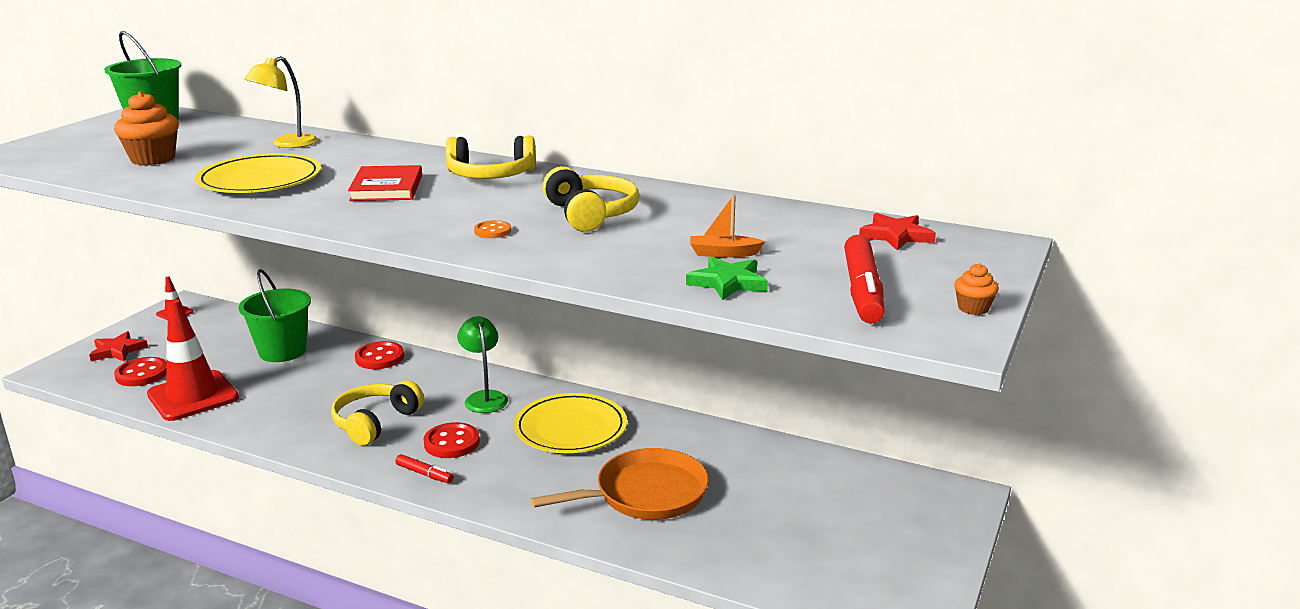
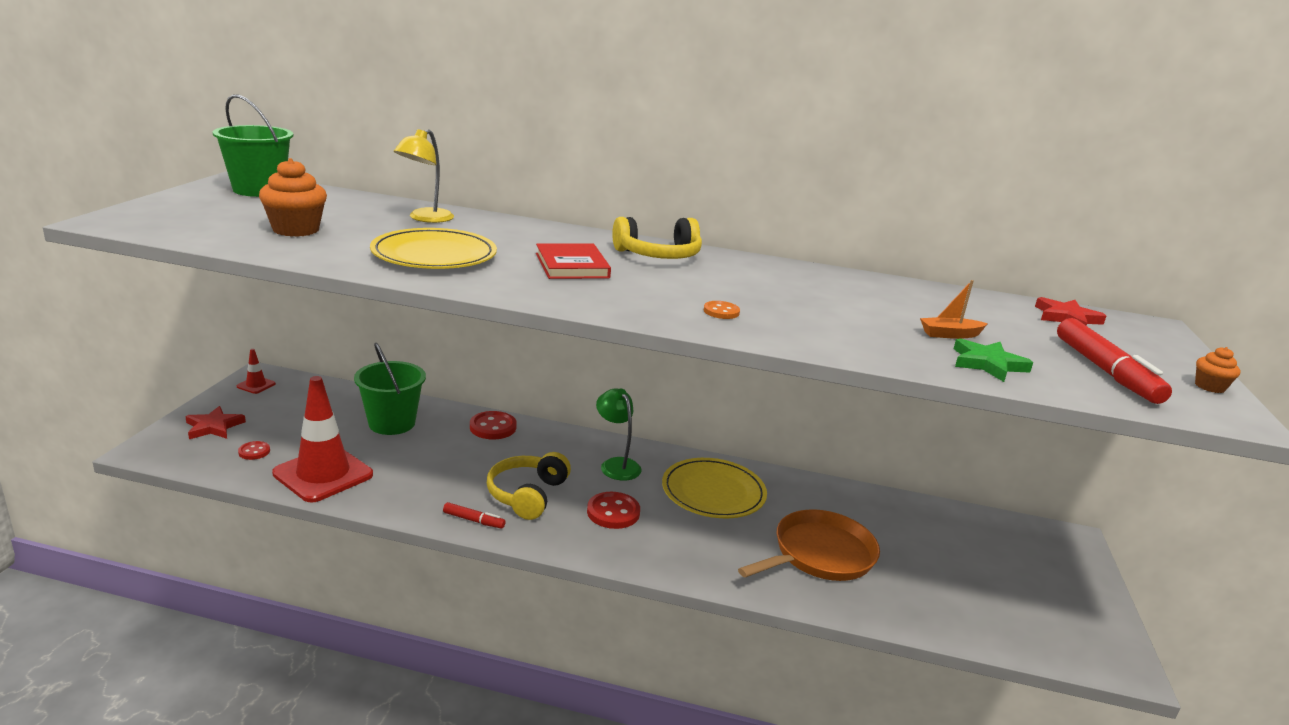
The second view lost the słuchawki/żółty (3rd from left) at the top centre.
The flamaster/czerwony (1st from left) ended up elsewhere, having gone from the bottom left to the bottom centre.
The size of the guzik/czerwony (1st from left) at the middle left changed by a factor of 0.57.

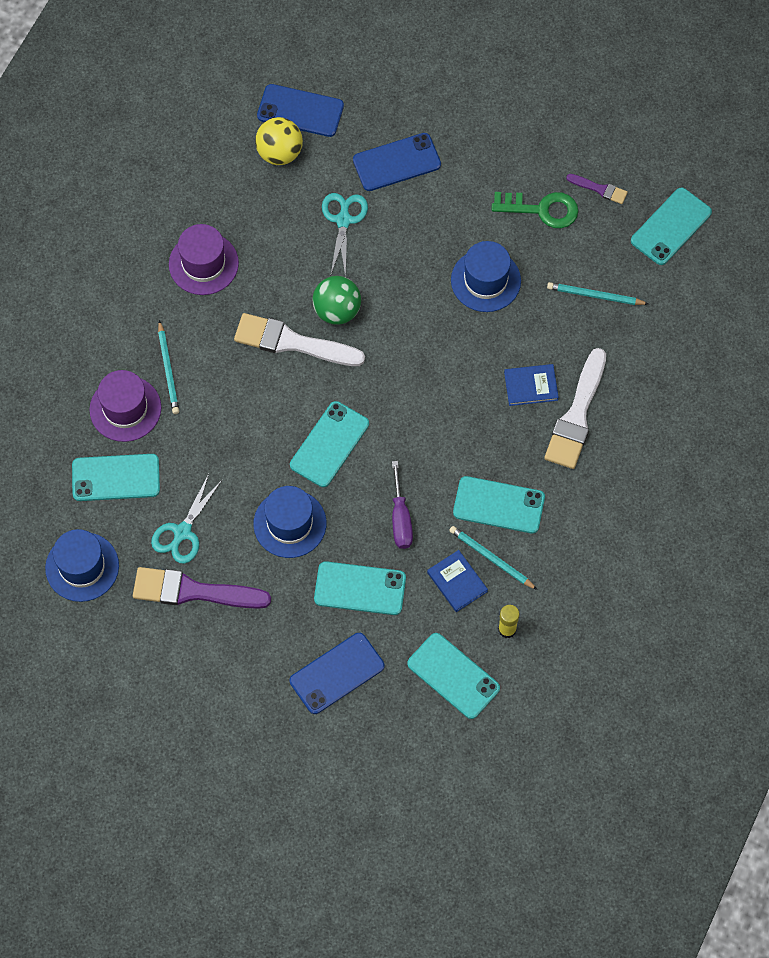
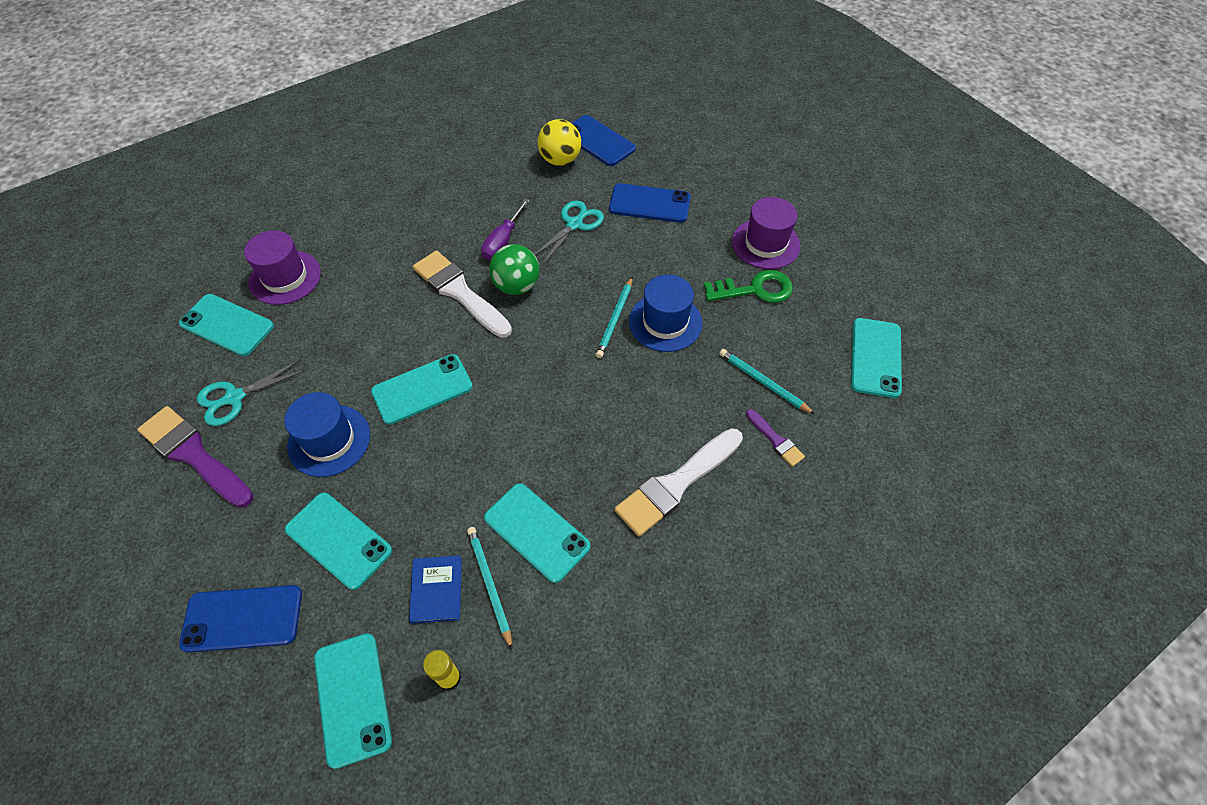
The second view lost the kapelusz/niebieski (1st from left) at the middle left.
The second view lost the książka/niebieski (2nd from left) at the middle right.
The ołówek/turkusowy (1st from left in the first image) ended up elsewhere, having gone from the middle left to the centre.
The kapelusz/fioletowy (2nd from left) ended up elsewhere, having gone from the top left to the top centre.
The śrubokręt/fioletowy ended up elsewhere, having gone from the centre to the top centre.
The pędzel/fioletowy (2nd from left) ended up elsewhere, having gone from the top right to the centre.
The klucz/zielony at the top right ended up facing another way, 45 degrees counterclockwise from before.
The telefon/turkusowy (6th from left) at the top right ended up facing another way, 60 degrees counterclockwise from before.

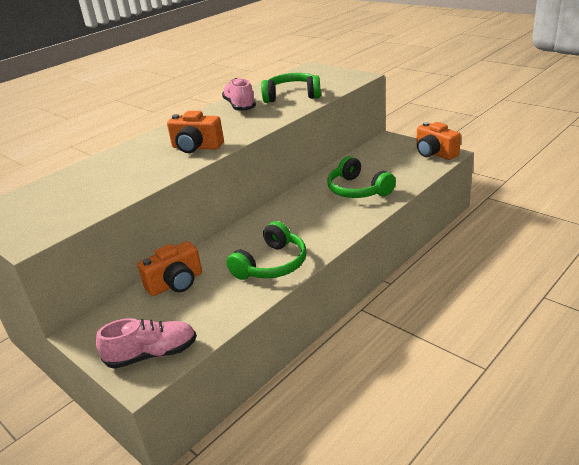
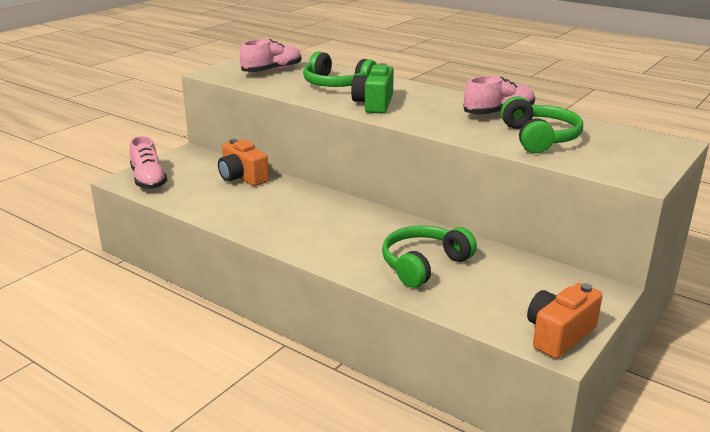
The second view gained the but/różowy (2nd from left) at the top centre.
The słuchawki/zielony (1st from left) ended up elsewhere, having gone from the centre to the top centre.
What was the aparat fotograficzny/pomarańczowy (2nd from left) at the top centre turned into the aparat fotograficzny/zielony at the top centre.

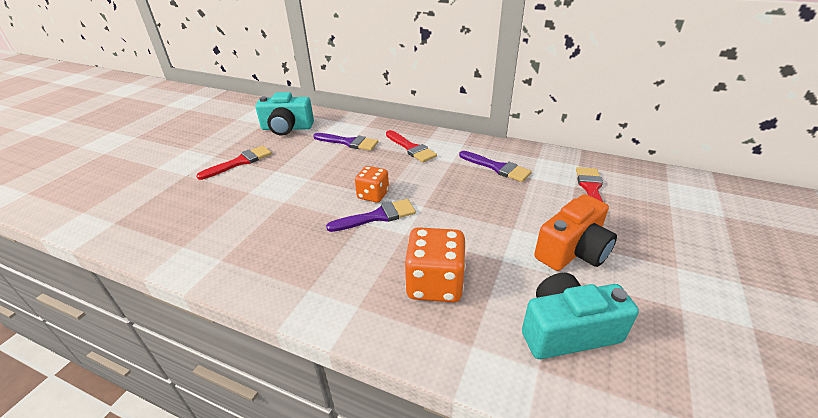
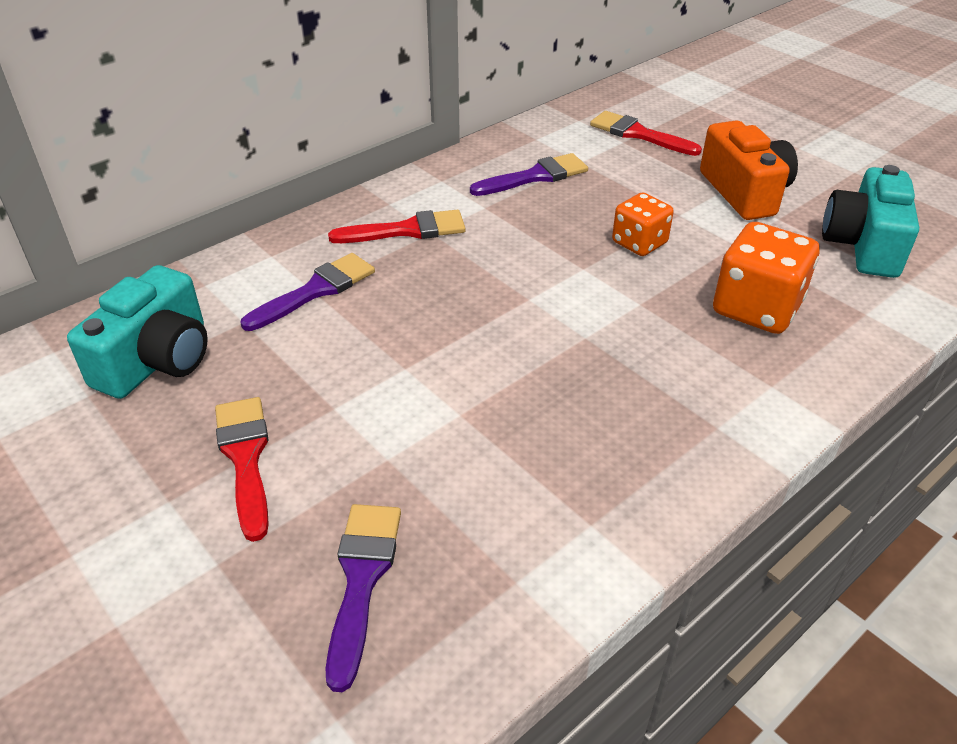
The pędzel/fioletowy (2nd from left) ended up elsewhere, having gone from the centre to the bottom centre.
The kostka do gry/pomarańczowy (1st from left) ended up elsewhere, having gone from the centre to the top right.

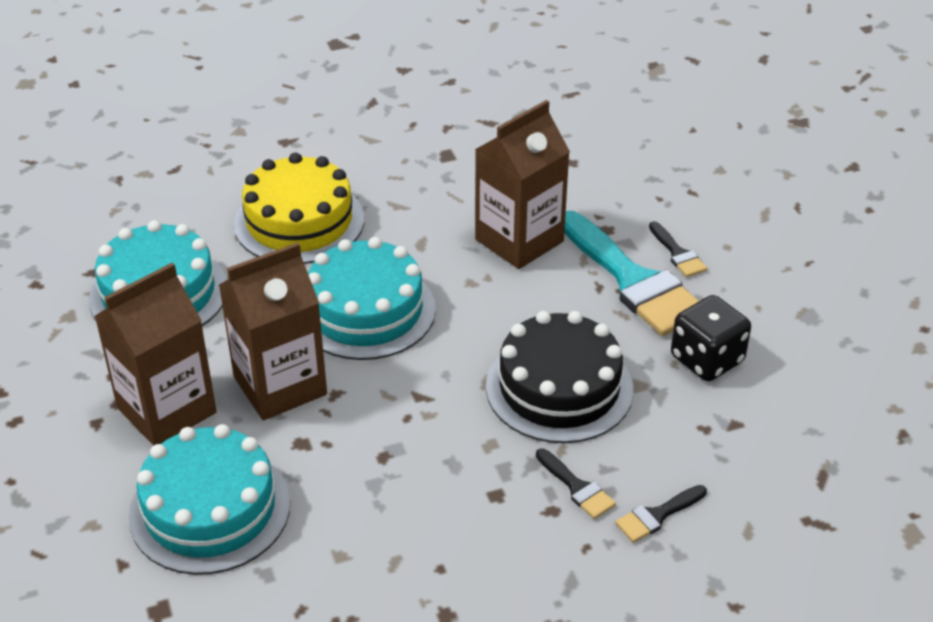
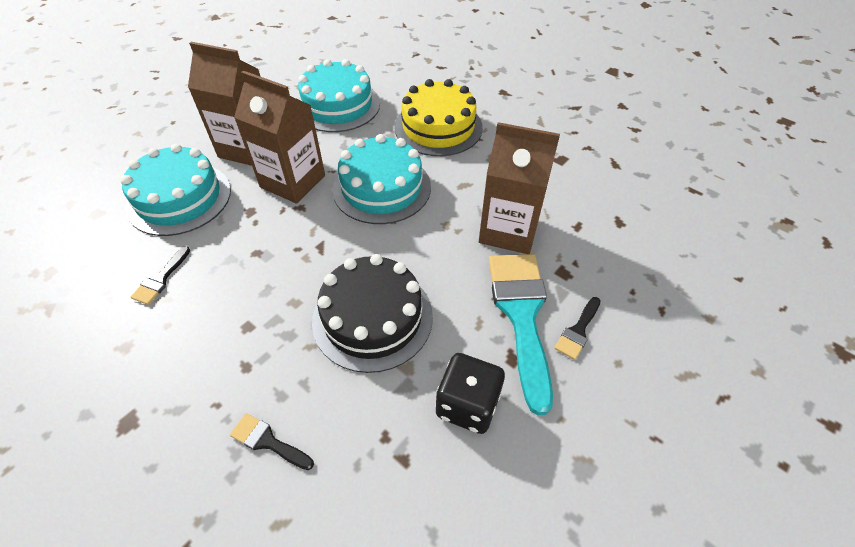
The pędzel/czarny (1st from left) ended up elsewhere, having gone from the bottom centre to the middle left.
The pędzel/turkusowy at the middle right ended up facing another way, 150 degrees clockwise from before.

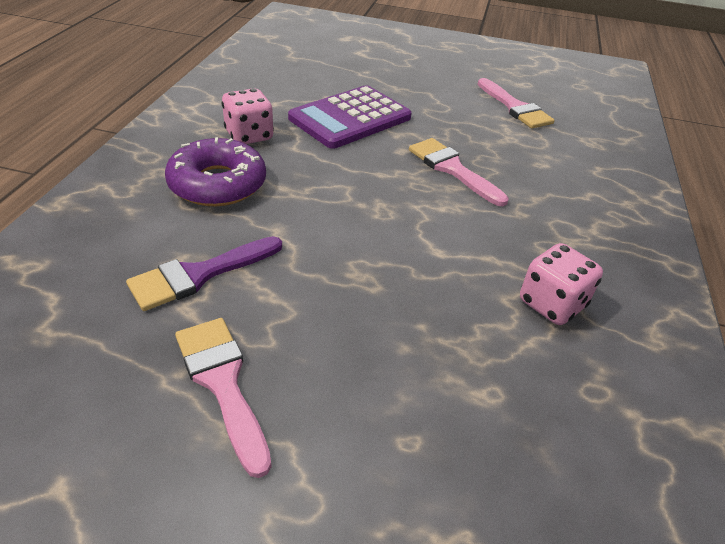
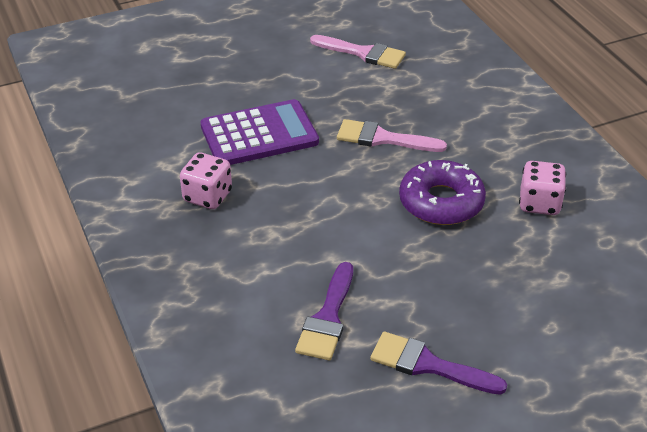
The donut/fioletowy ended up elsewhere, having gone from the top left to the middle right.
What was the pędzel/różowy (1st from left) at the bottom left turned into the pędzel/fioletowy (2nd from left) at the bottom right.
The kalkulator/fioletowy at the top centre ended up facing another way, 120 degrees counterclockwise from before.

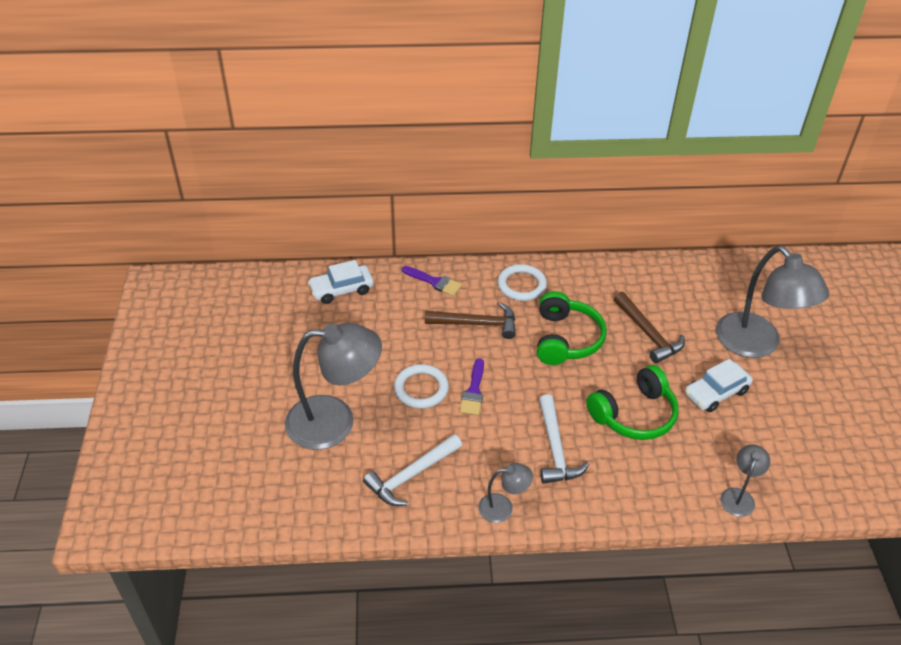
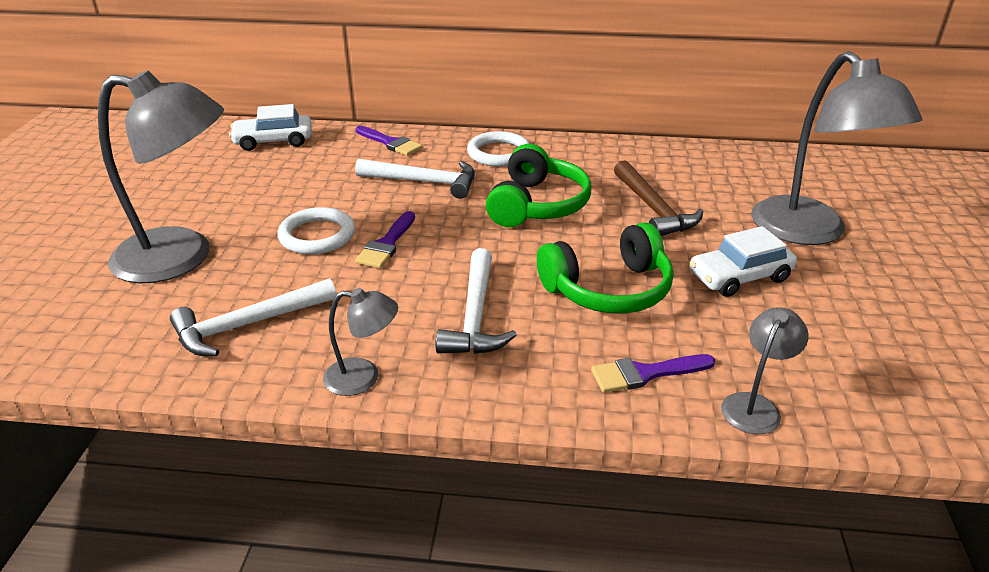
The second view gained the pędzel/fioletowy (3rd from left) at the centre.
What was the młotek/brązowy (1st from left) at the centre turned into the młotek/biały (2nd from left) at the top centre.

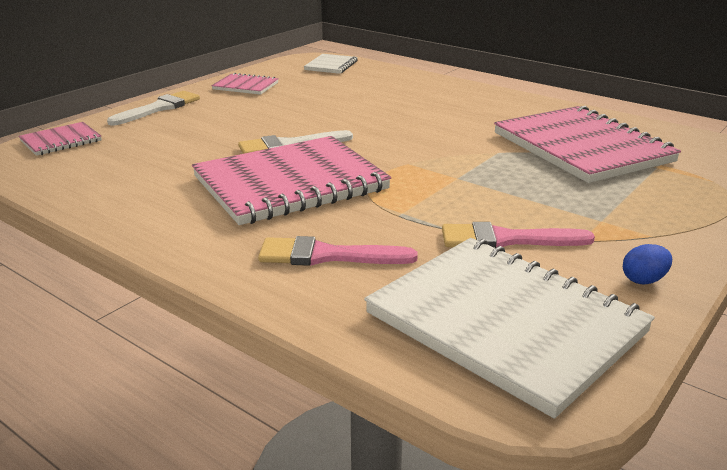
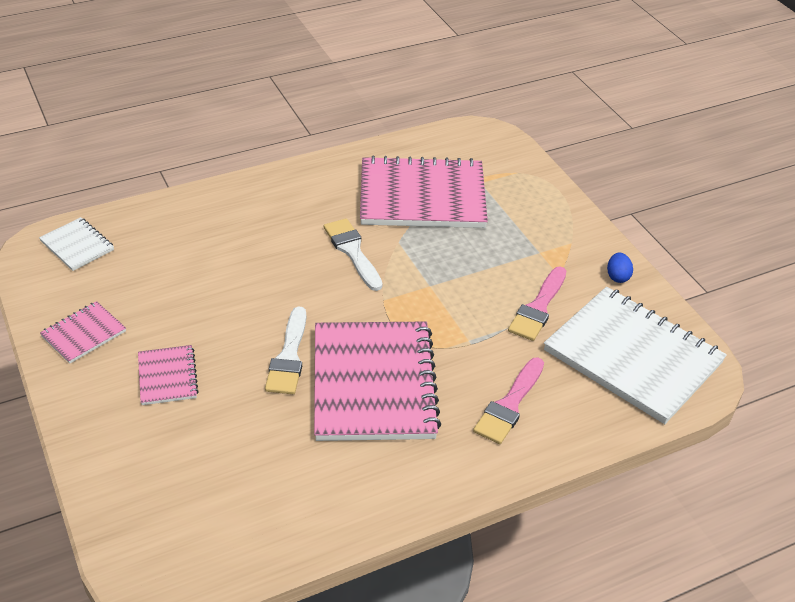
The zeszyt/różowy (1st from left in the first image) ended up elsewhere, having gone from the top left to the middle left.
The pędzel/biały (1st from left in the first image) ended up elsewhere, having gone from the top left to the centre.
The zeszyt/biały (2nd from left) at the bottom right ended up facing another way, 60 degrees clockwise from before.

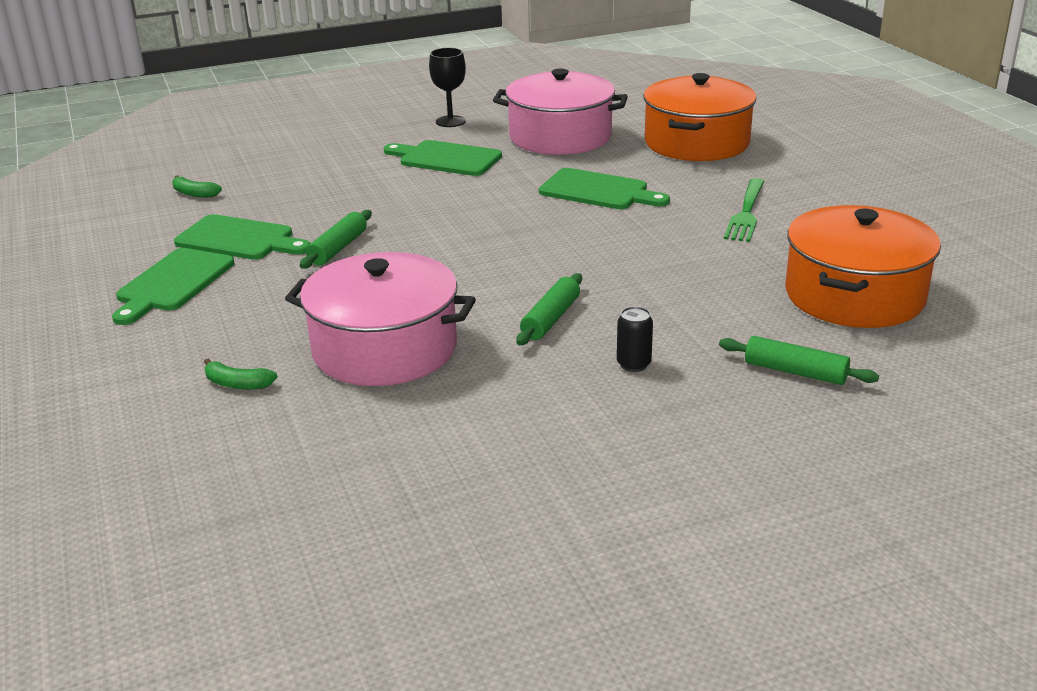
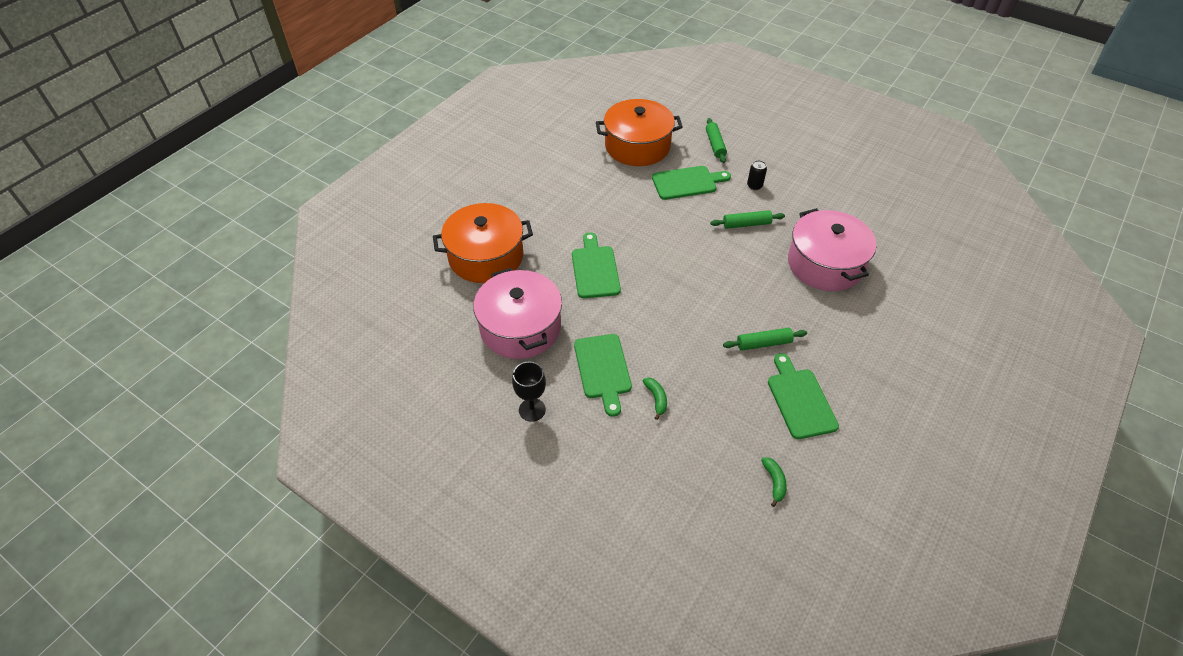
The second view lost the widelec/zielony at the top right.
The deska do krojenia/zielony (1st from left in the first image) ended up elsewhere, having gone from the middle left to the top centre.
The banan/zielony (2nd from left in the first image) ended up elsewhere, having gone from the middle left to the centre.

